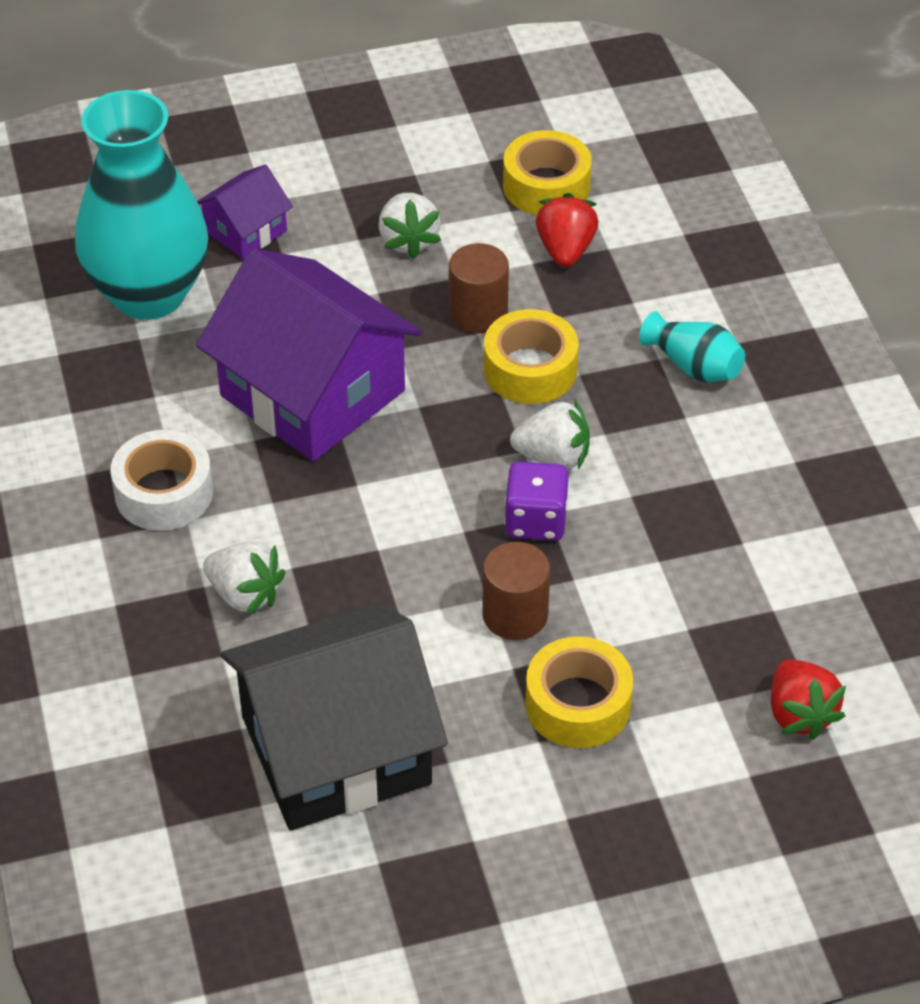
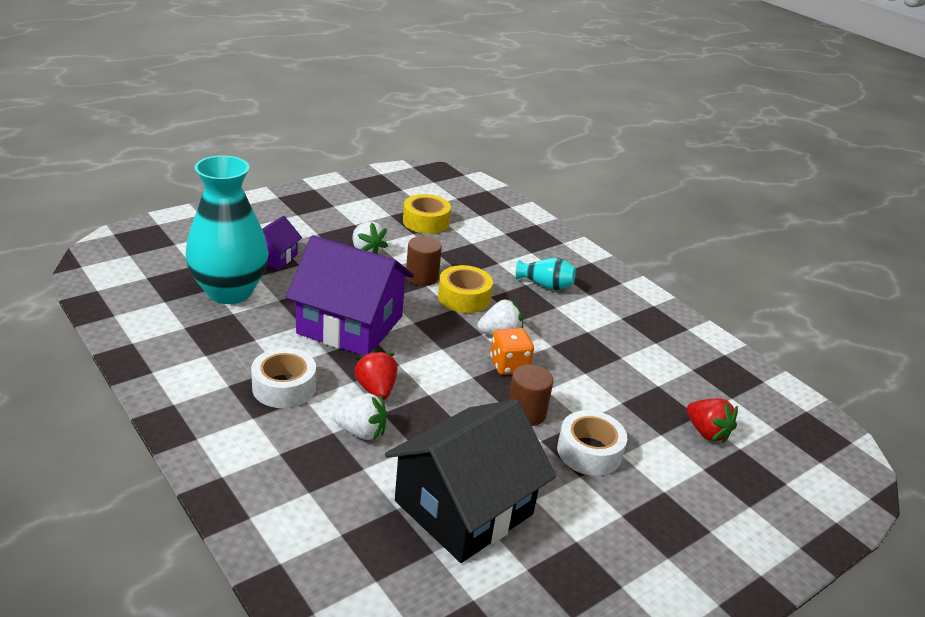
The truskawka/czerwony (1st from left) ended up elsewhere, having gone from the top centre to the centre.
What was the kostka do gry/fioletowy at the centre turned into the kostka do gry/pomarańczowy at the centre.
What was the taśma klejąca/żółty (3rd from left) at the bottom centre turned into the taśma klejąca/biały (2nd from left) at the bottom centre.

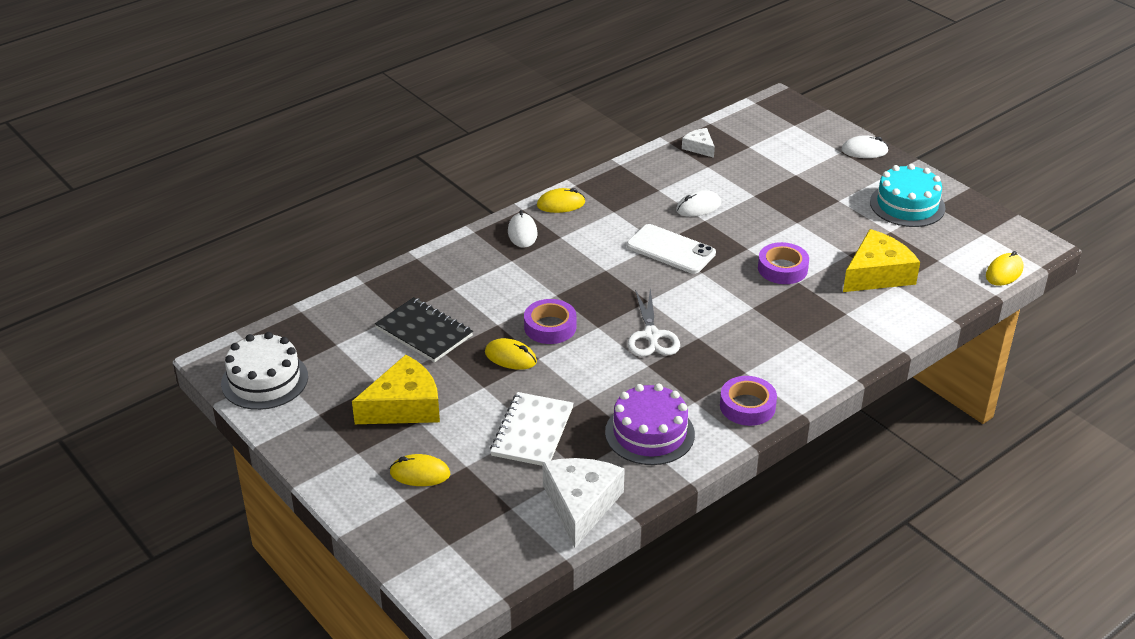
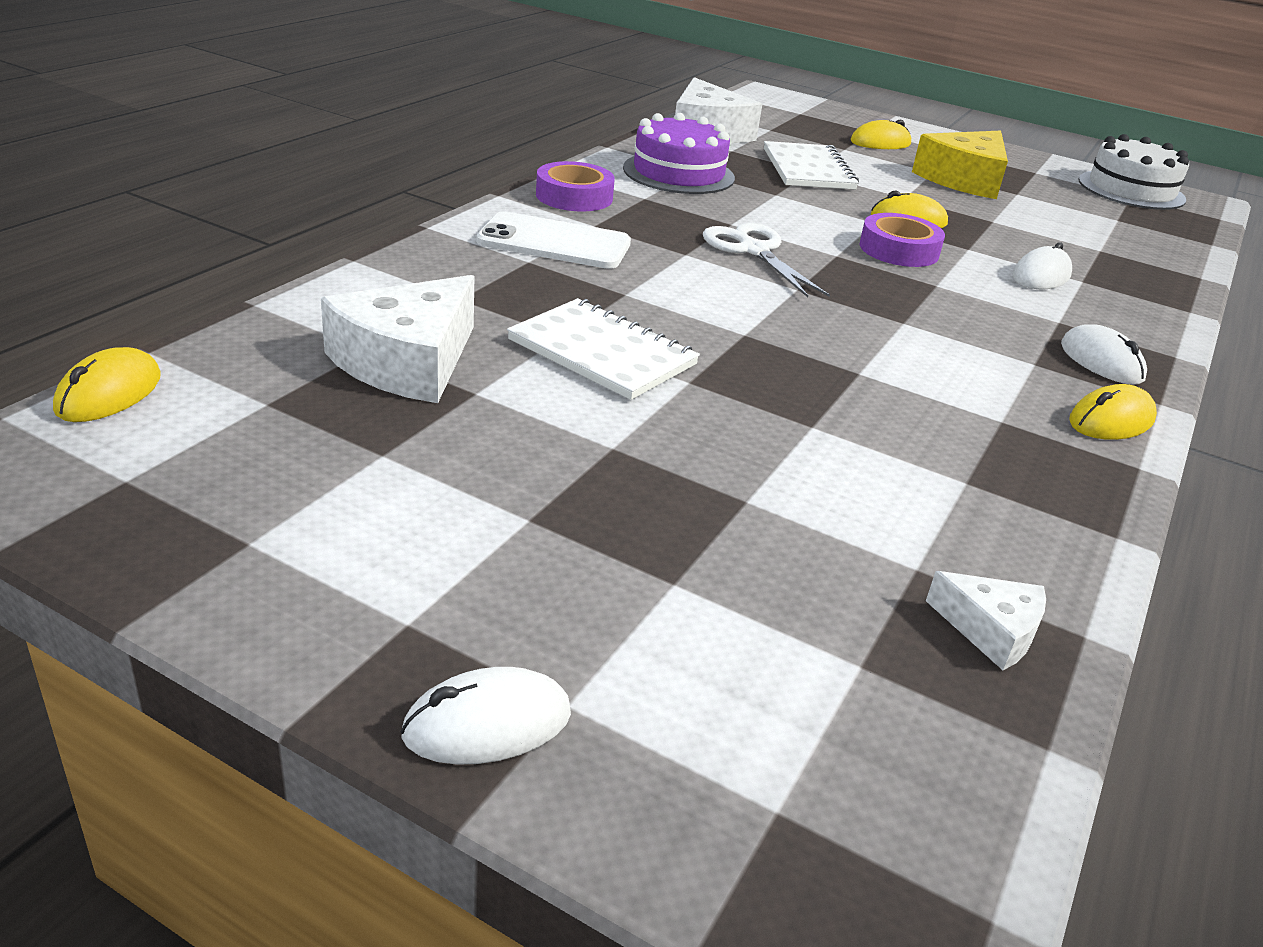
The second view lost the zeszyt/czarny at the centre.
The second view lost the tort/turkusowy at the top right.
The telefon/biały ended up elsewhere, having gone from the centre to the top centre.
The myszka/biały (2nd from left) ended up elsewhere, having gone from the top centre to the top right.
Where the taśma klejąca/fioletowy (3rd from left) stood at the middle right, the zeszyt/biały (1st from left) came to stand at the centre.
What was the ser/żółty (2nd from left) at the middle right turned into the ser/biały (1st from left) at the middle left.

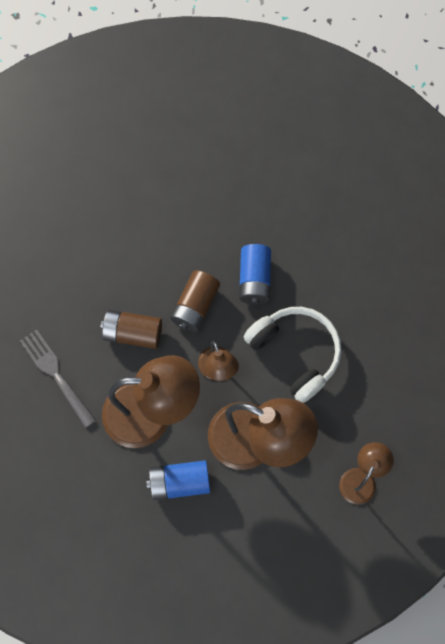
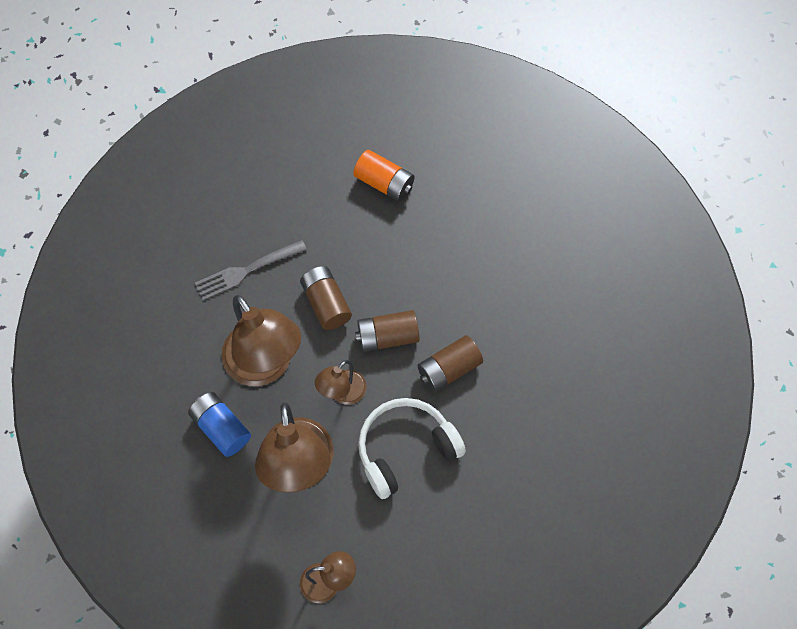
The second view gained the bateria/pomarańczowy at the top centre.
What was the bateria/niebieski (2nd from left) at the centre turned into the bateria/brązowy (3rd from left) at the centre.
The widelec/szary at the middle left ended up facing another way, 135 degrees counterclockwise from before.
The słuchawki/biały at the centre ended up facing another way, 135 degrees counterclockwise from before.

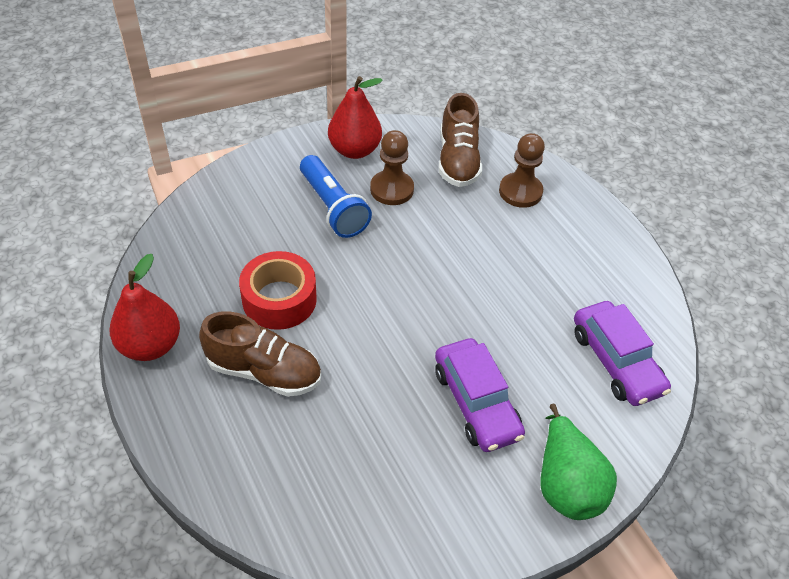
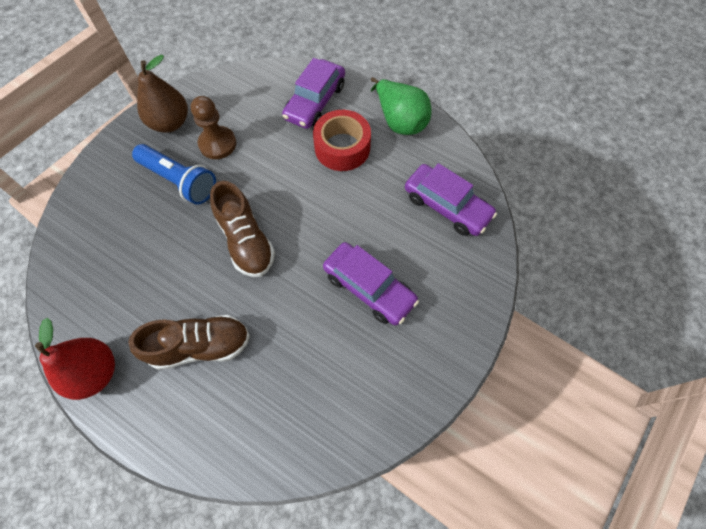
The taśma klejąca/czerwony ended up elsewhere, having gone from the centre to the top centre.
The but/brązowy (2nd from left) ended up elsewhere, having gone from the top centre to the centre.
The gruszka/zielony ended up elsewhere, having gone from the bottom right to the top centre.
Where the pionek/brązowy (2nd from left) stood at the top centre, the samochód/fioletowy (1st from left) came to stand at the top centre.
What was the gruszka/czerwony (2nd from left) at the top centre turned into the gruszka/brązowy at the top left.

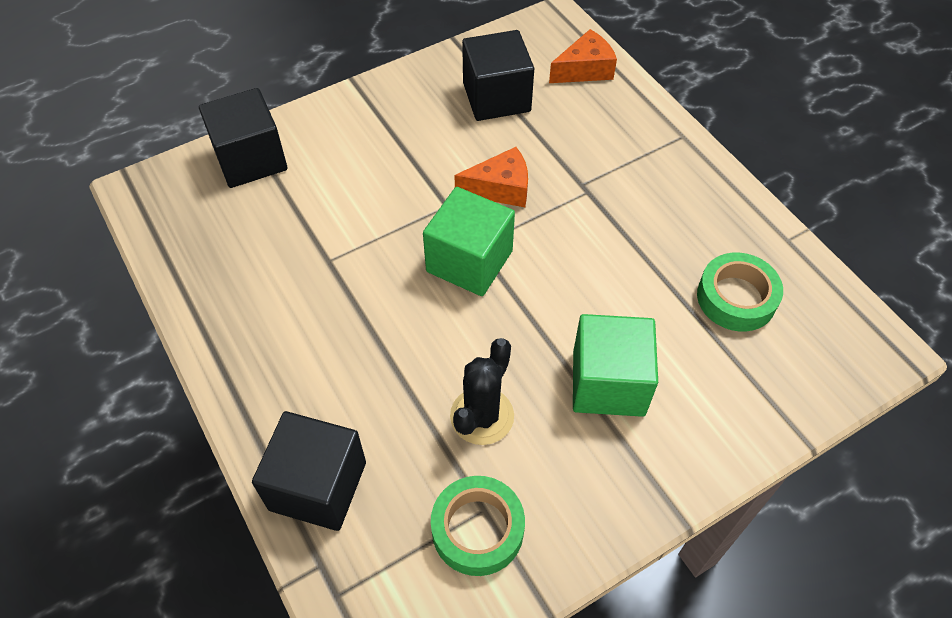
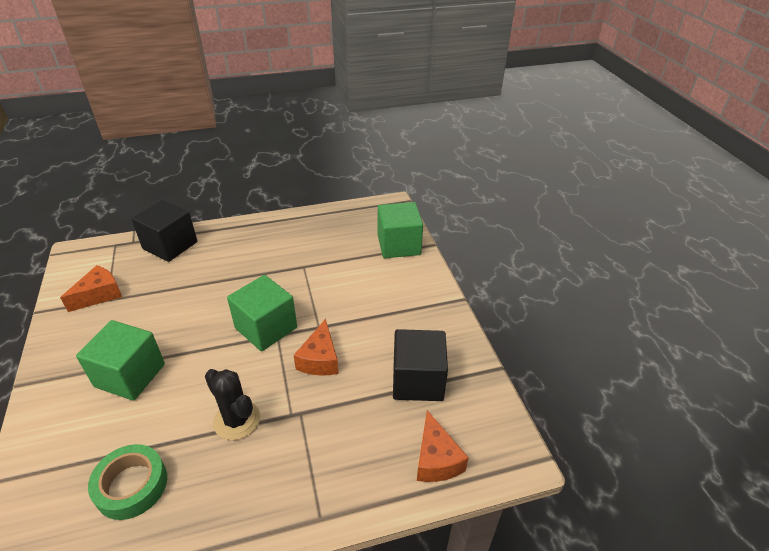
The kaktus/czarny ended up elsewhere, having gone from the centre to the bottom left.
Where the taśma klejąca/zielony (1st from left) stood at the bottom centre, the ser/pomarańczowy (1st from left) came to stand at the middle left.
What was the sześcian/czarny (1st from left) at the top left turned into the sześcian/zielony (3rd from left) at the centre.

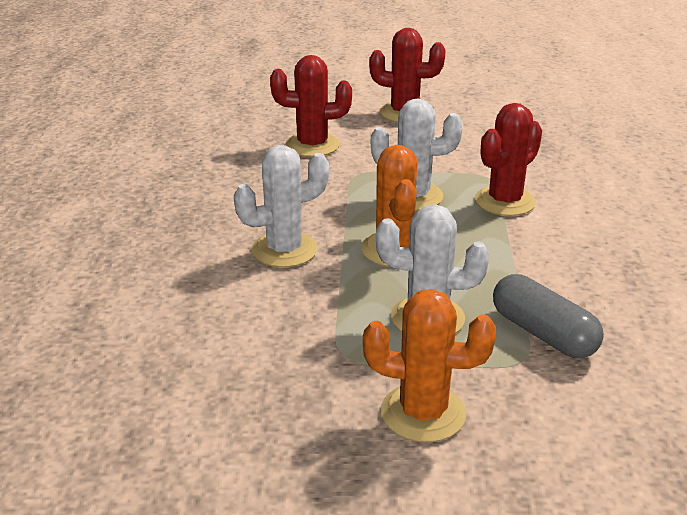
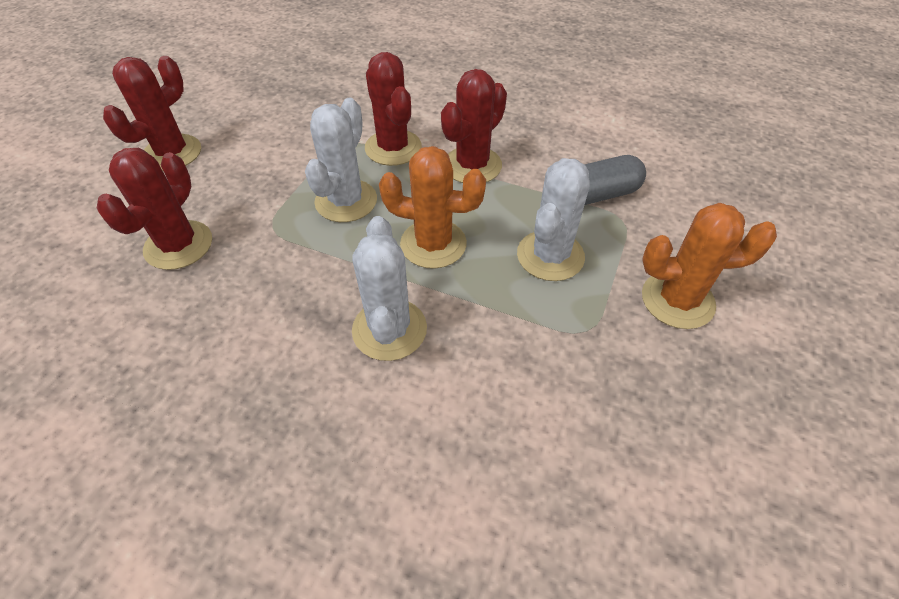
The second view gained the kaktus/czerwony (4th from left) at the top centre.
The kaktus/pomarańczowy (2nd from left) at the bottom centre ended up facing another way, 60 degrees clockwise from before.

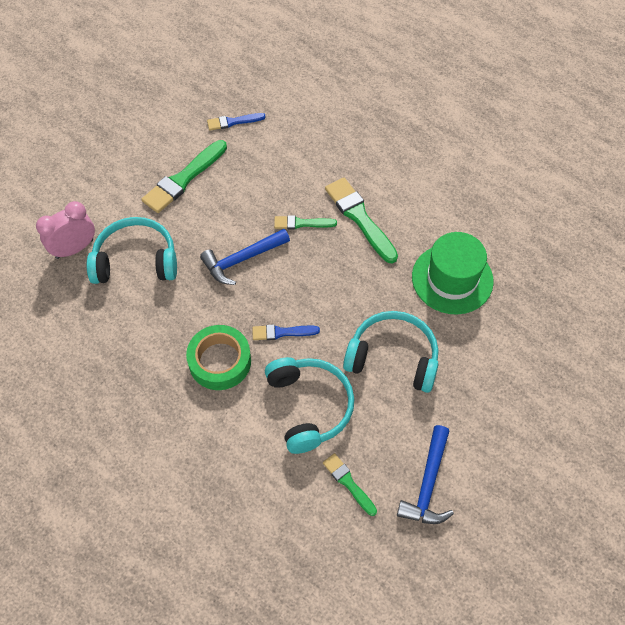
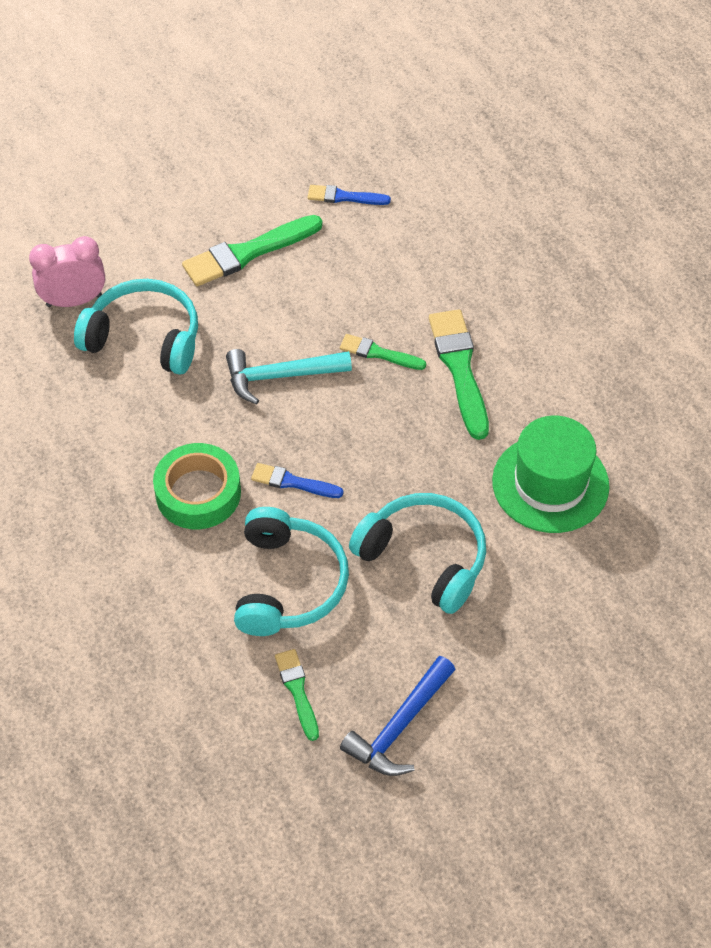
What was the młotek/niebieski (1st from left) at the centre turned into the młotek/turkusowy at the centre.

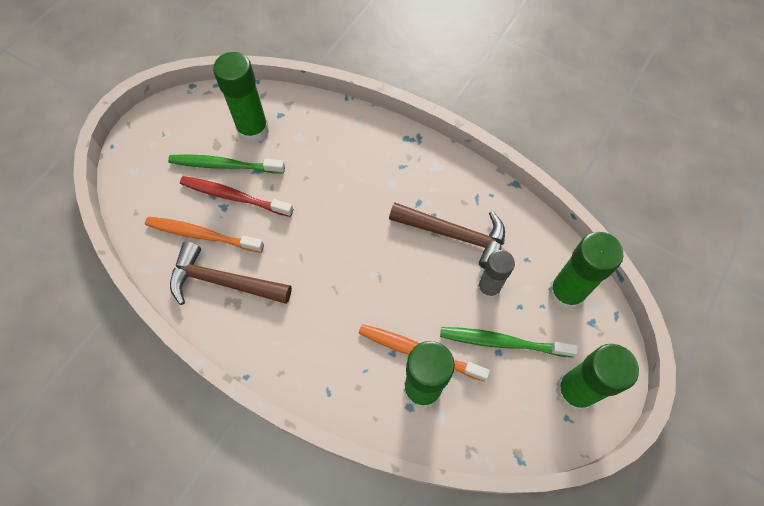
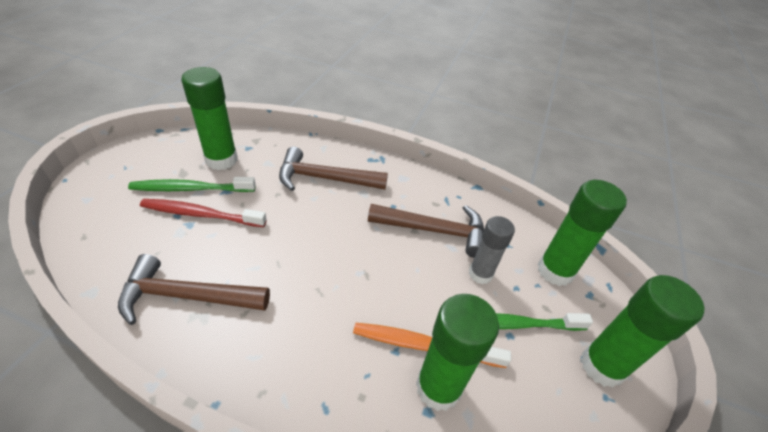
The second view lost the szczoteczka do zębów/pomarańczowy (1st from left) at the middle left.
The second view gained the młotek/brązowy (2nd from left) at the centre.

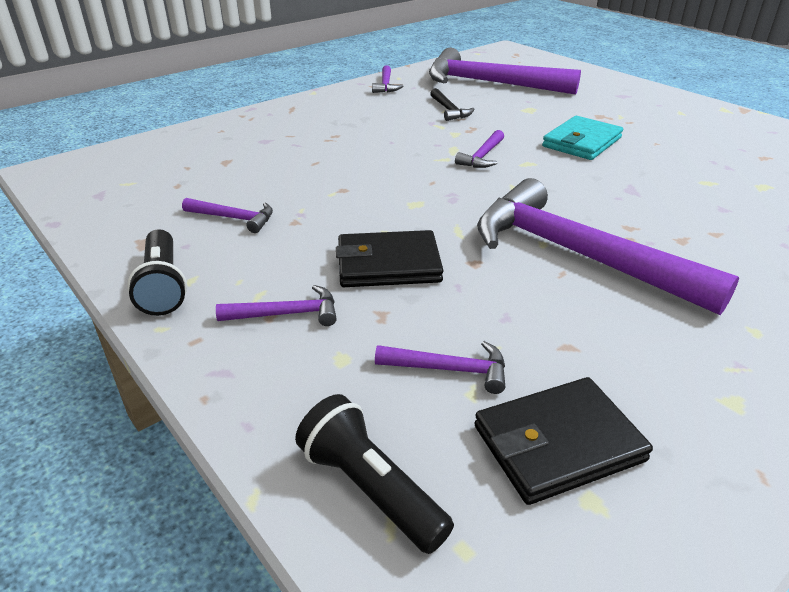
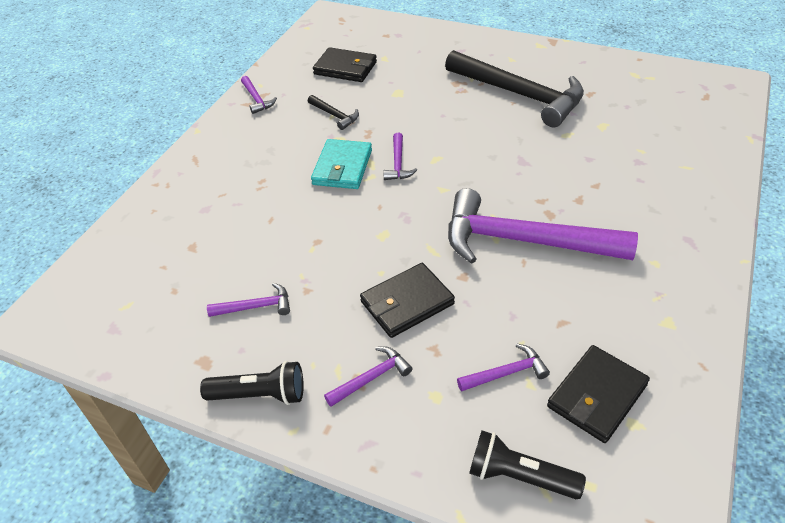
The second view gained the młotek/czarny (2nd from left) at the top centre.
The portfel/turkusowy ended up elsewhere, having gone from the top right to the top centre.
Where the młotek/fioletowy (6th from left) stood at the top centre, the portfel/czarny (1st from left) came to stand at the top centre.
The latarka/czarny (1st from left) at the middle left ended up facing another way, 45 degrees counterclockwise from before.

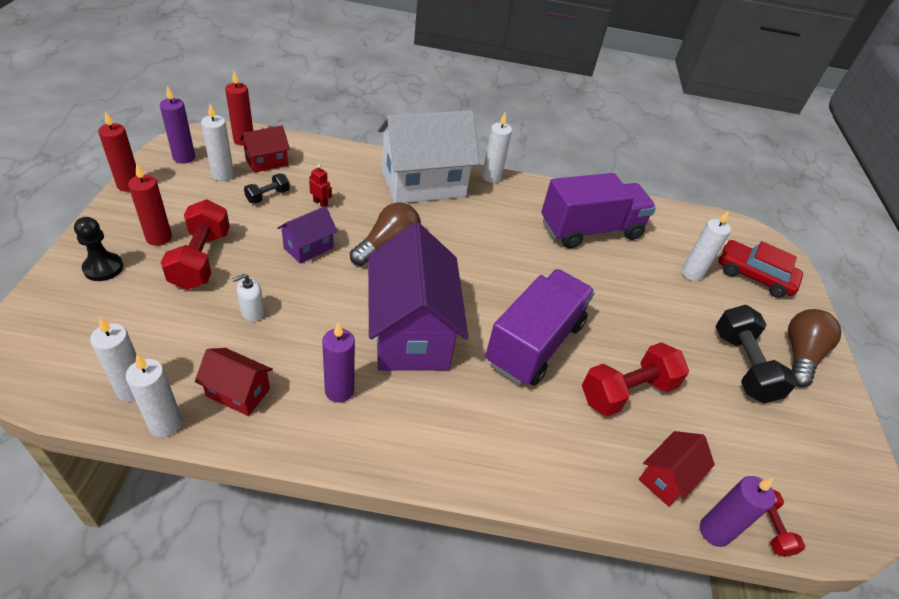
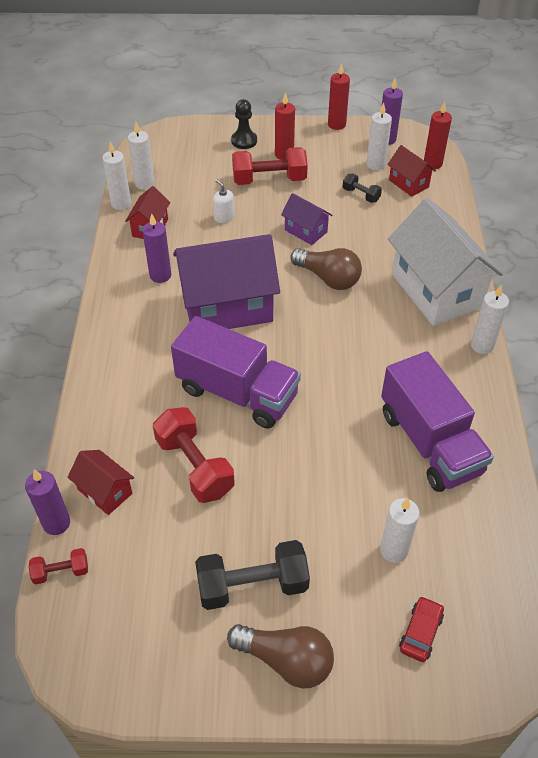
The second view lost the robot/czerwony at the top centre.
The size of the samochód/czerwony at the middle right changed by a factor of 0.58.

